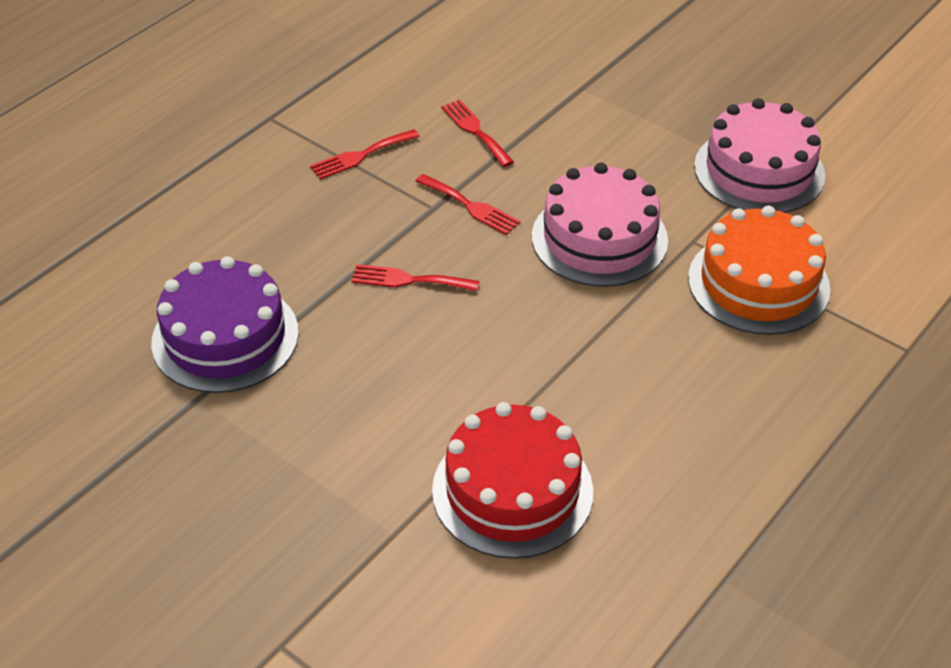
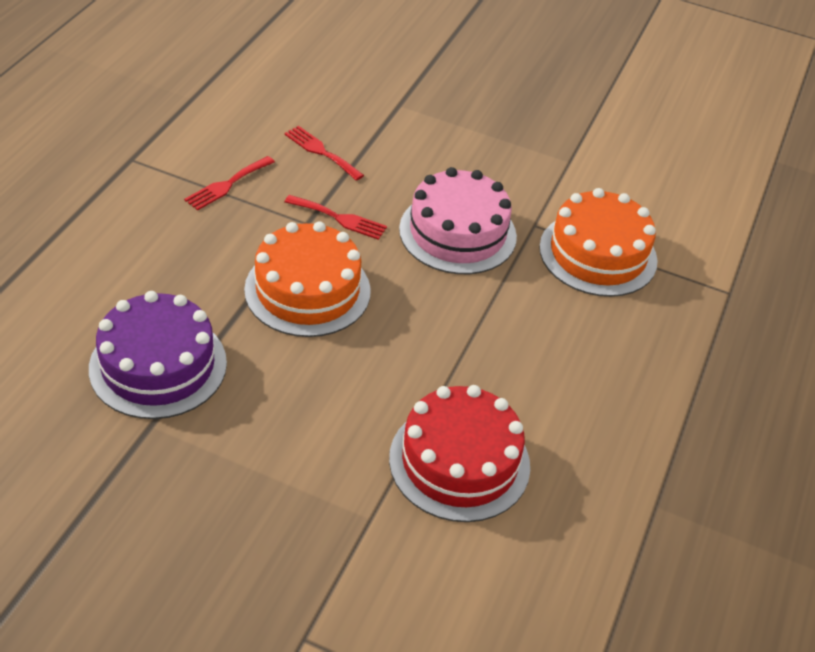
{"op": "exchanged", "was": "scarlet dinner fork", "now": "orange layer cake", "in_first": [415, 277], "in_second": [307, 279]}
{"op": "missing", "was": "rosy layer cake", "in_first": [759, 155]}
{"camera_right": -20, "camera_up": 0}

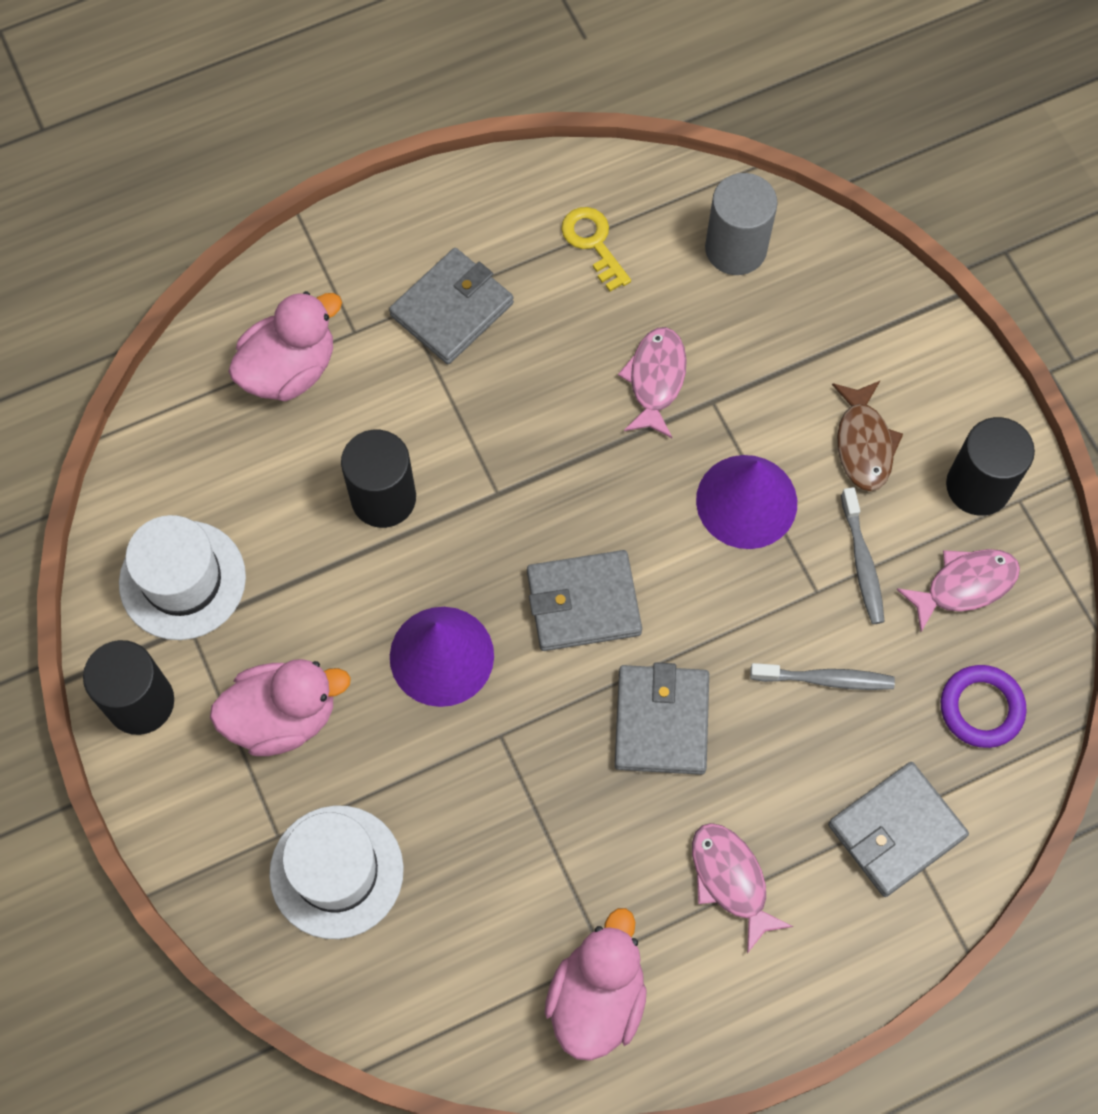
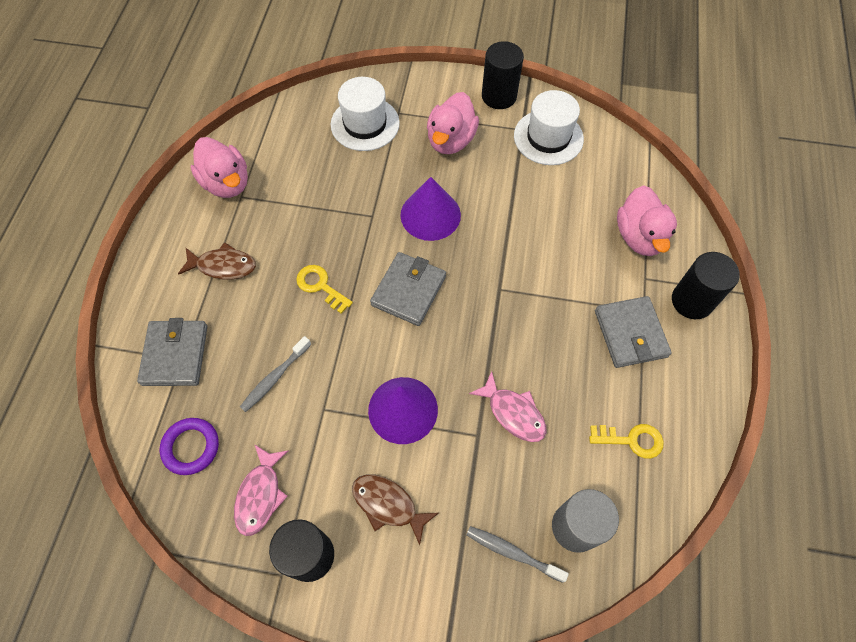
{"op": "colour", "was": "rosy fish figure", "now": "russet fish figure", "in_first": [742, 888], "in_second": [217, 261]}
{"op": "exchanged", "was": "gray card wallet", "now": "golden door key", "in_first": [662, 718], "in_second": [324, 289]}
{"op": "relocated", "was": "gray dental brush", "in_first": [863, 555], "in_second": [517, 554]}
{"op": "relocated", "was": "jet-black solid cylinder", "in_first": [378, 479], "in_second": [706, 285]}
{"camera_right": 125, "camera_up": -5}

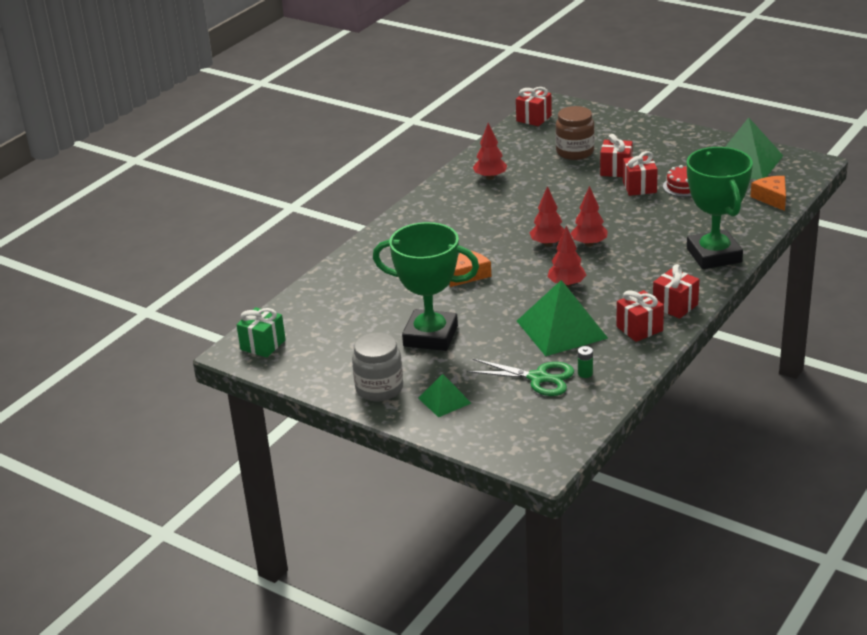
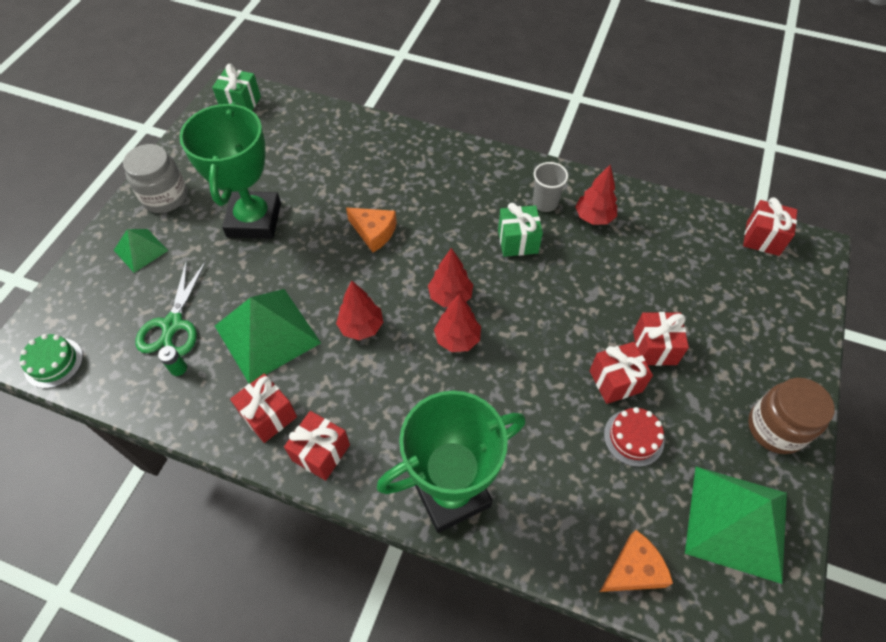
{"op": "appeared", "now": "emerald layer cake", "in_second": [51, 361]}
{"op": "appeared", "now": "emerald wrapped gift", "in_second": [520, 230]}
{"op": "appeared", "now": "gray beaker", "in_second": [550, 187]}
{"op": "relocated", "was": "russet jar", "in_first": [575, 133], "in_second": [791, 416]}
{"camera_right": 75, "camera_up": 25}

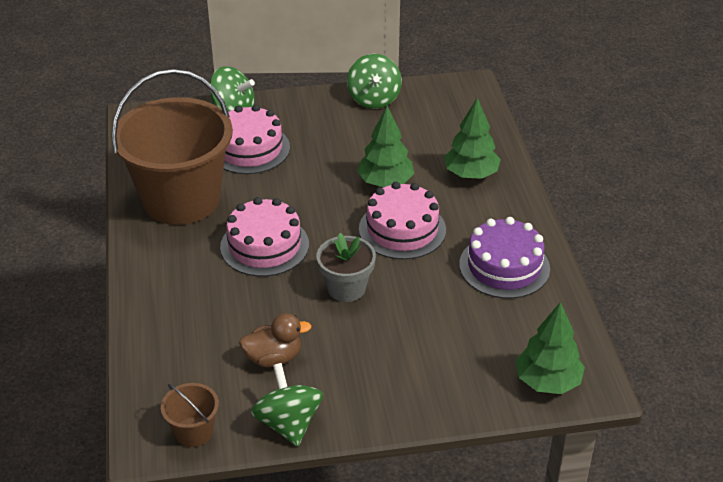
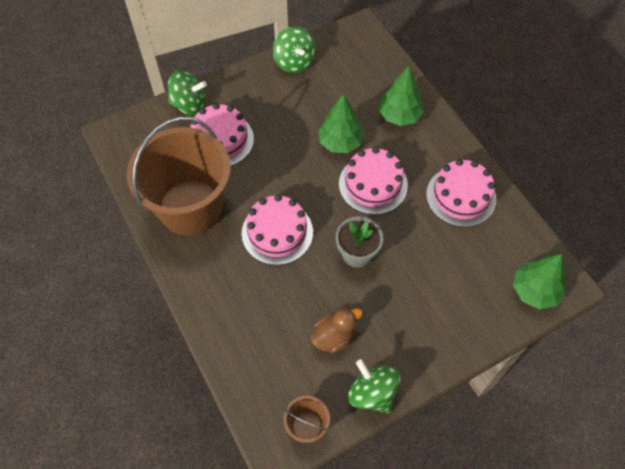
{"op": "colour", "was": "purple layer cake", "now": "rosy layer cake", "in_first": [504, 258], "in_second": [461, 193]}
{"camera_right": -20, "camera_up": 20}

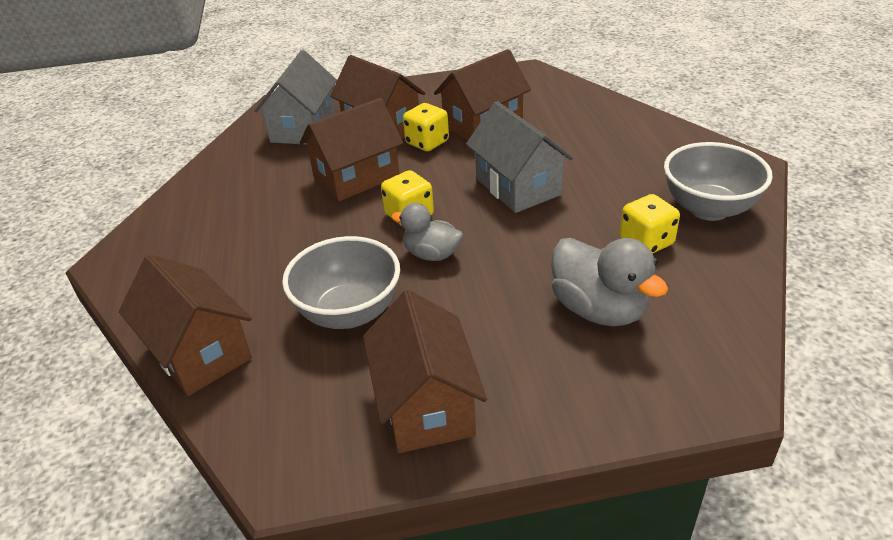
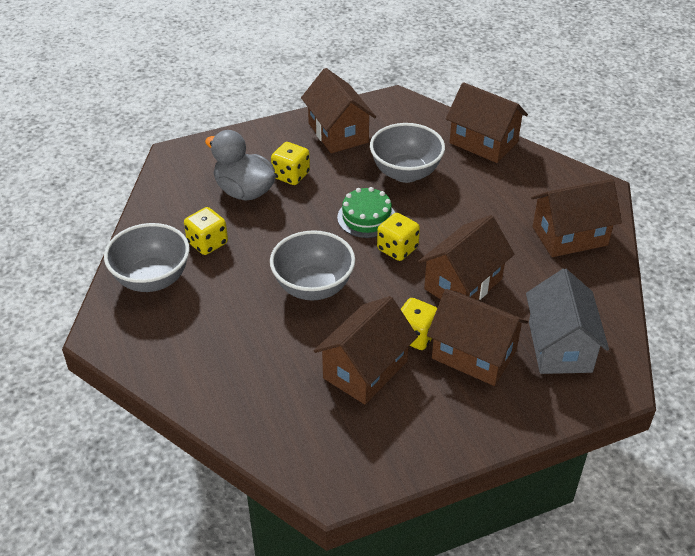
{"op": "exchanged", "was": "gray toy house", "now": "gray deep dish", "in_first": [519, 157], "in_second": [312, 265]}
{"op": "appeared", "now": "golden die", "in_second": [290, 163]}
{"op": "exchanged", "was": "gray duck", "now": "emerald layer cake", "in_first": [427, 232], "in_second": [366, 212]}
{"op": "appeared", "now": "russet toy house", "in_second": [576, 218]}
{"camera_right": 165, "camera_up": 5}

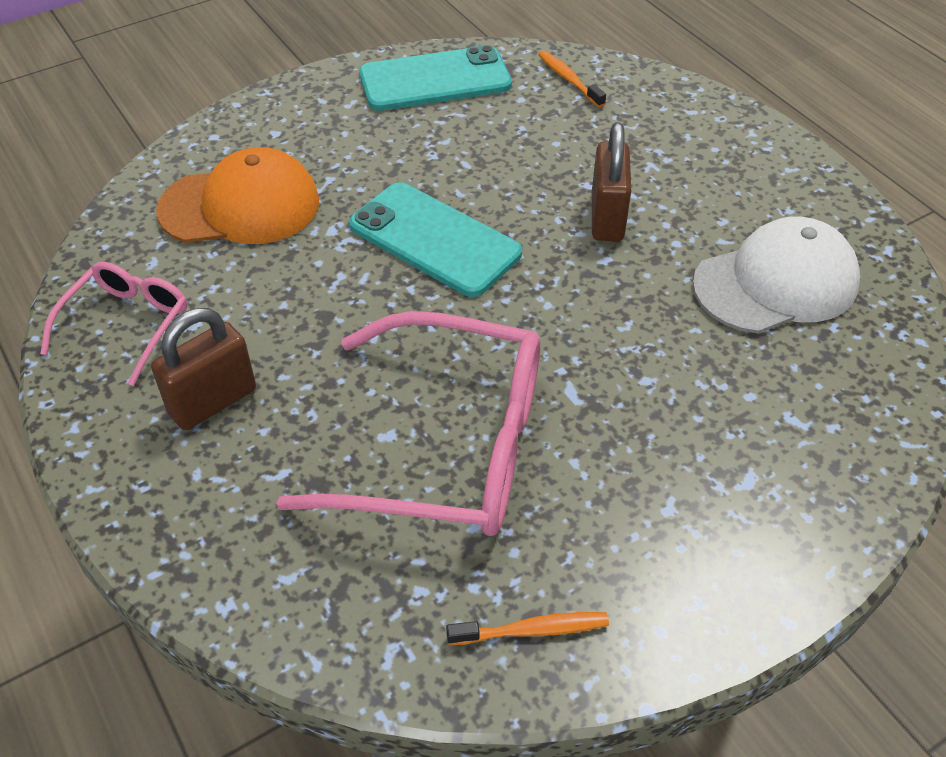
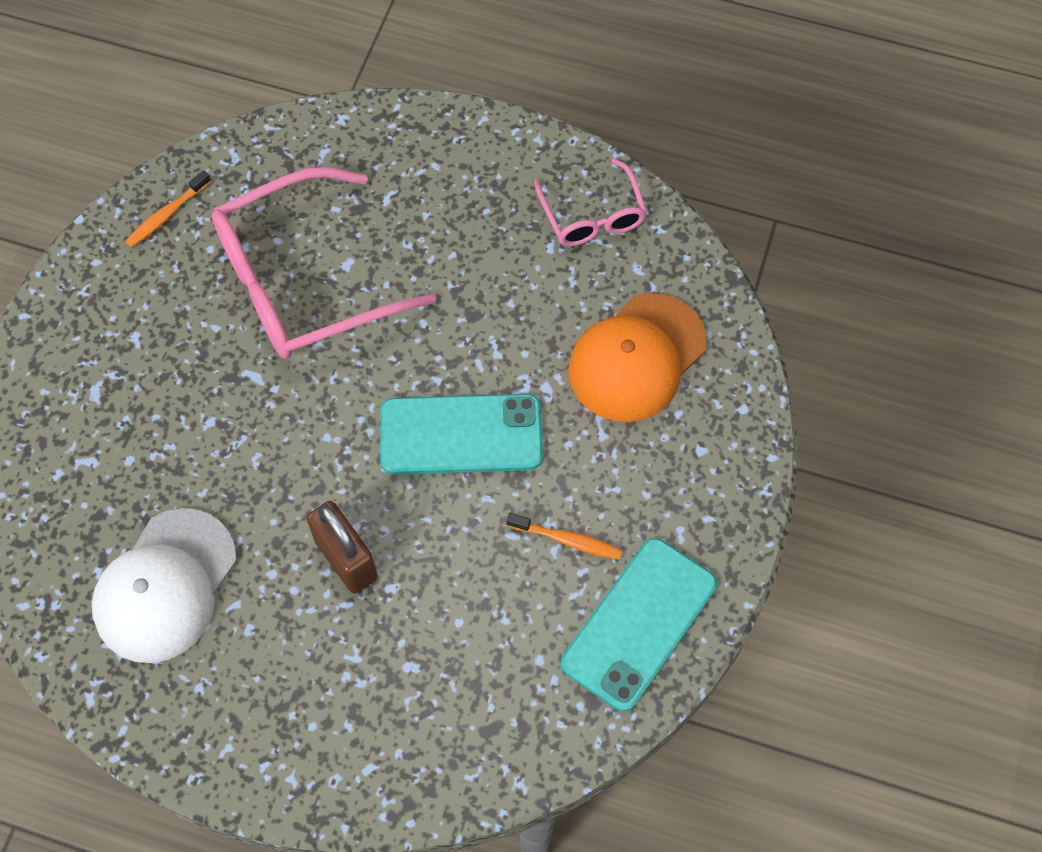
{"op": "relocated", "was": "orange dental brush", "in_first": [572, 79], "in_second": [564, 536]}
{"op": "missing", "was": "russet lock", "in_first": [203, 369]}
{"camera_right": 140, "camera_up": 15}

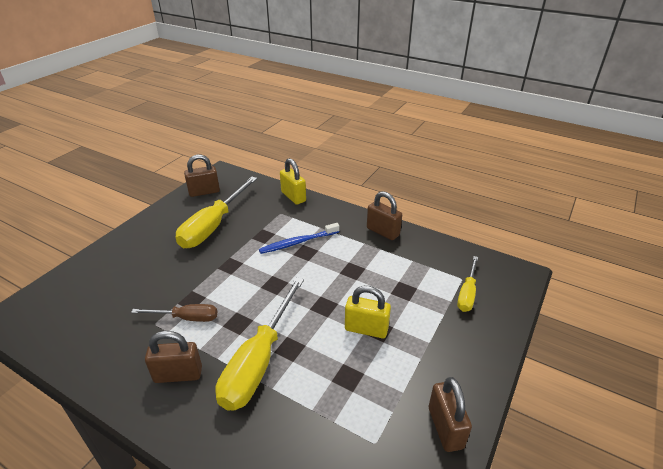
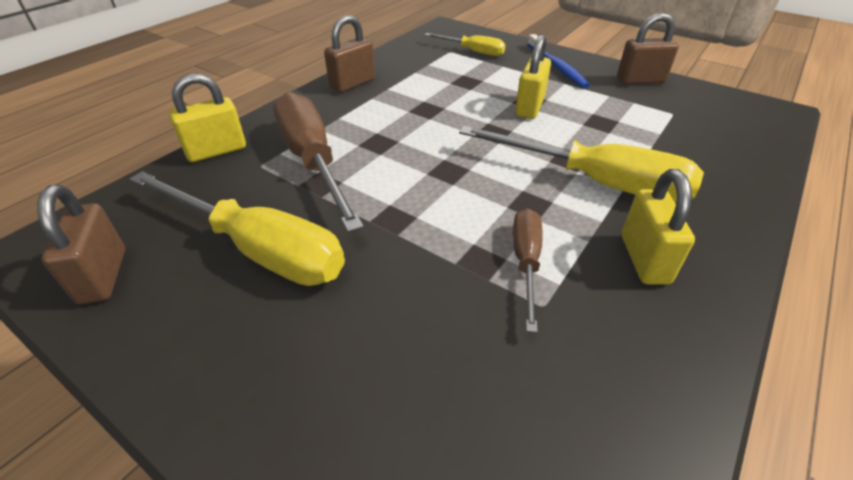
{"op": "appeared", "now": "russet flat screwdriver", "in_second": [318, 162]}
{"op": "relocated", "was": "royal blue dental brush", "in_first": [299, 238], "in_second": [558, 61]}
{"op": "colour", "was": "russet lock", "now": "golden lock", "in_first": [173, 357], "in_second": [658, 226]}
{"camera_right": -85, "camera_up": 5}

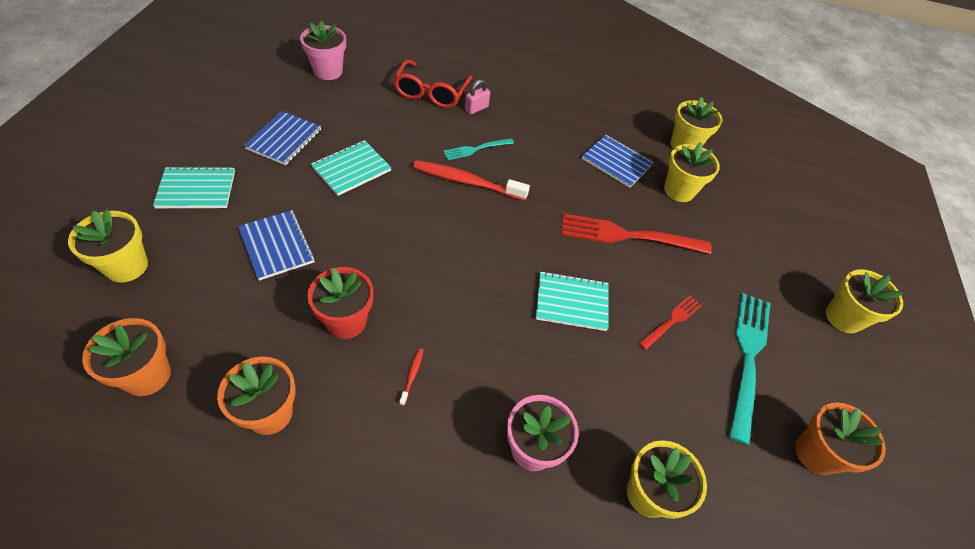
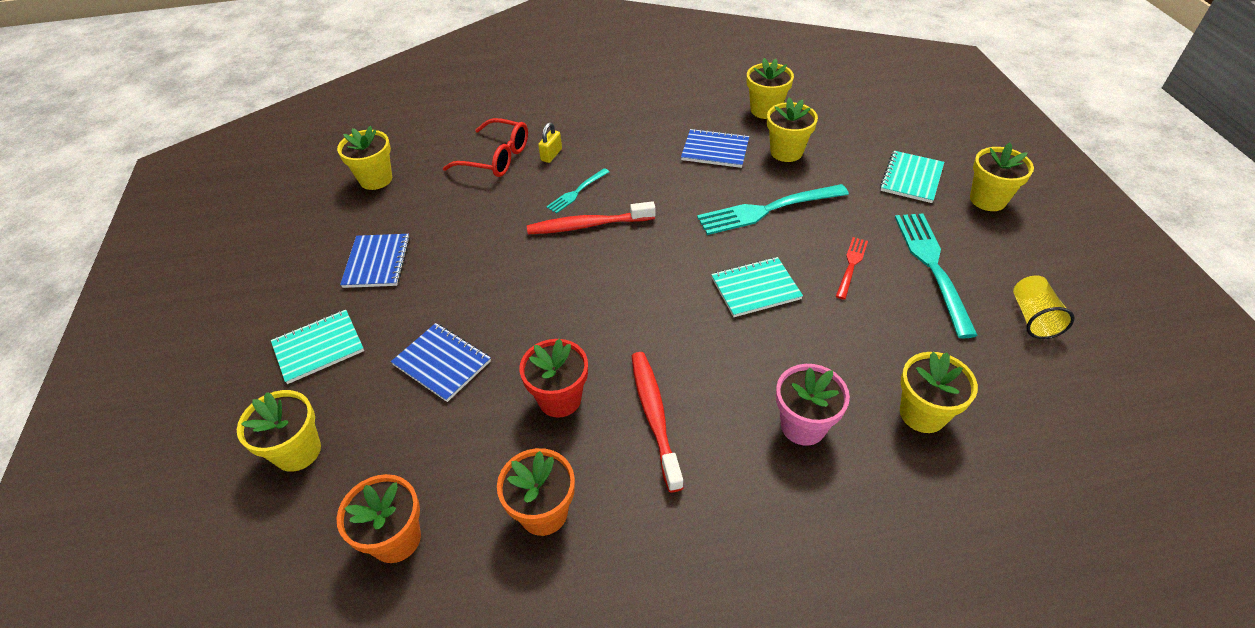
{"op": "colour", "was": "rosy plant pot", "now": "golden plant pot", "in_first": [323, 50], "in_second": [364, 158]}
{"op": "spun", "was": "scarlet glasses", "in_first": [432, 84], "in_second": [485, 147], "clockwise": -60}
{"op": "colour", "was": "rosy lock", "now": "golden lock", "in_first": [477, 96], "in_second": [550, 142]}
{"op": "size", "was": "scarlet dental brush", "in_first": [411, 377], "in_second": [657, 422], "ratio": 2.44}
{"op": "colour", "was": "scarlet dinner fork", "now": "turquoise dinner fork", "in_first": [636, 234], "in_second": [773, 209]}
{"op": "relocated", "was": "turquoise notepad", "in_first": [351, 168], "in_second": [912, 177]}
{"op": "exchanged", "was": "orange plant pot", "now": "golden beaker", "in_first": [840, 438], "in_second": [1043, 307]}
{"camera_right": -15, "camera_up": -5}

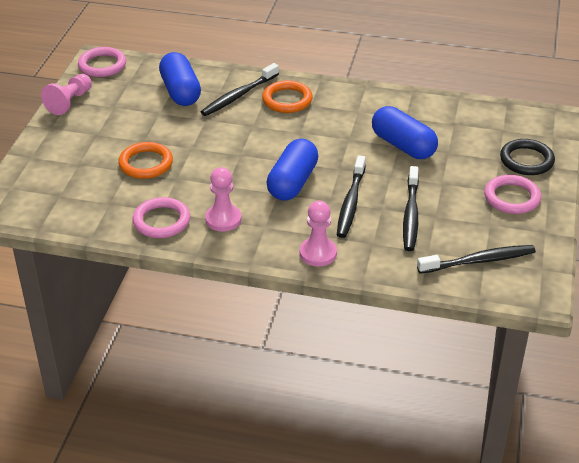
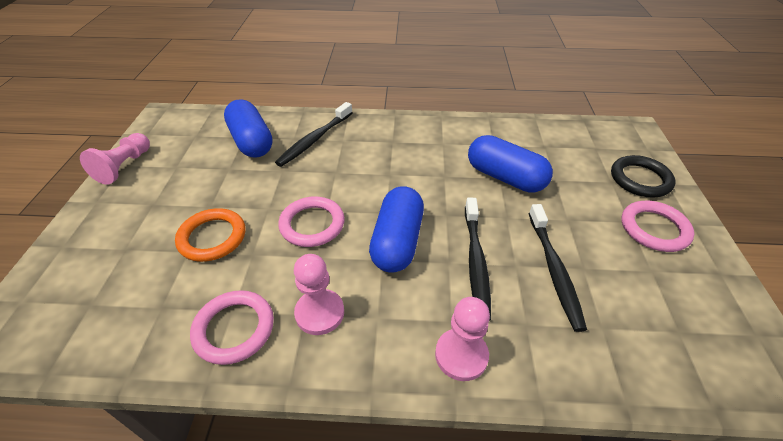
{"op": "relocated", "was": "rosy ring", "in_first": [102, 62], "in_second": [311, 222]}
{"op": "missing", "was": "orange ring", "in_first": [287, 96]}
{"op": "missing", "was": "jet-black dental brush", "in_first": [476, 259]}
{"camera_right": -10, "camera_up": 5}

